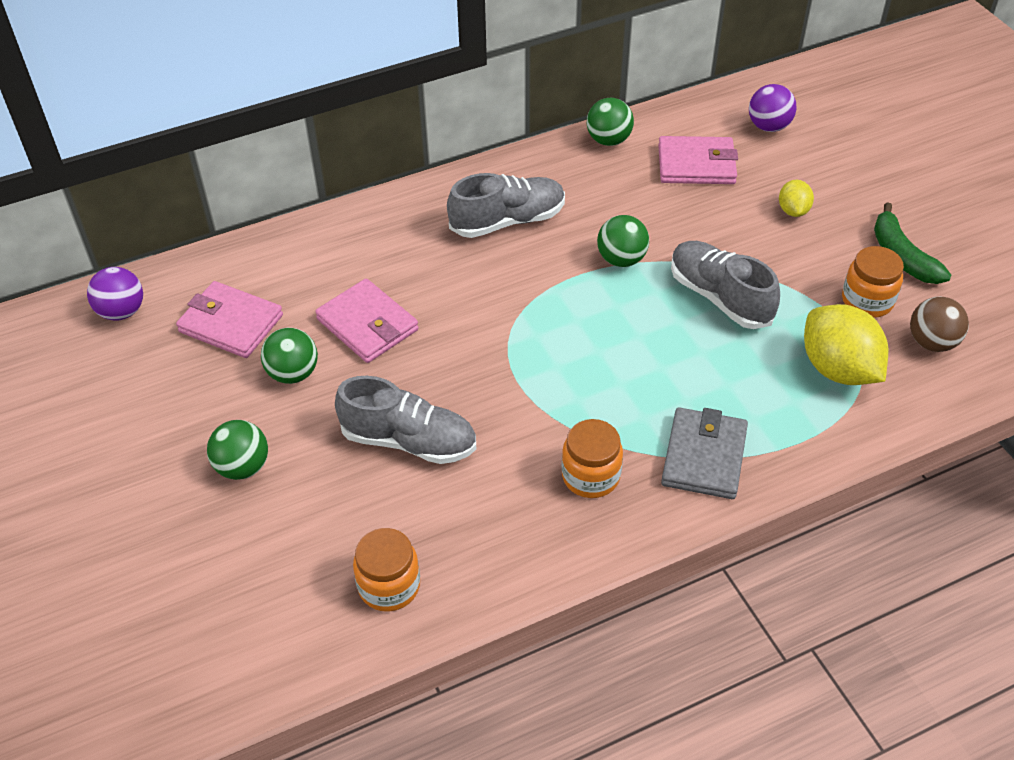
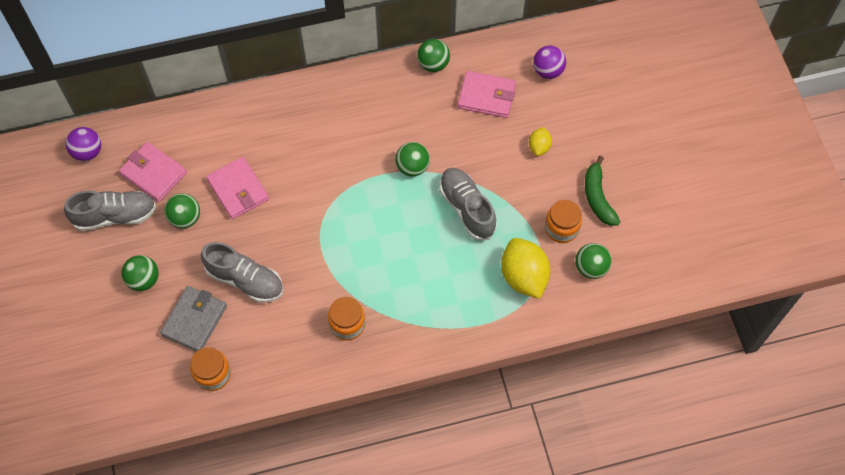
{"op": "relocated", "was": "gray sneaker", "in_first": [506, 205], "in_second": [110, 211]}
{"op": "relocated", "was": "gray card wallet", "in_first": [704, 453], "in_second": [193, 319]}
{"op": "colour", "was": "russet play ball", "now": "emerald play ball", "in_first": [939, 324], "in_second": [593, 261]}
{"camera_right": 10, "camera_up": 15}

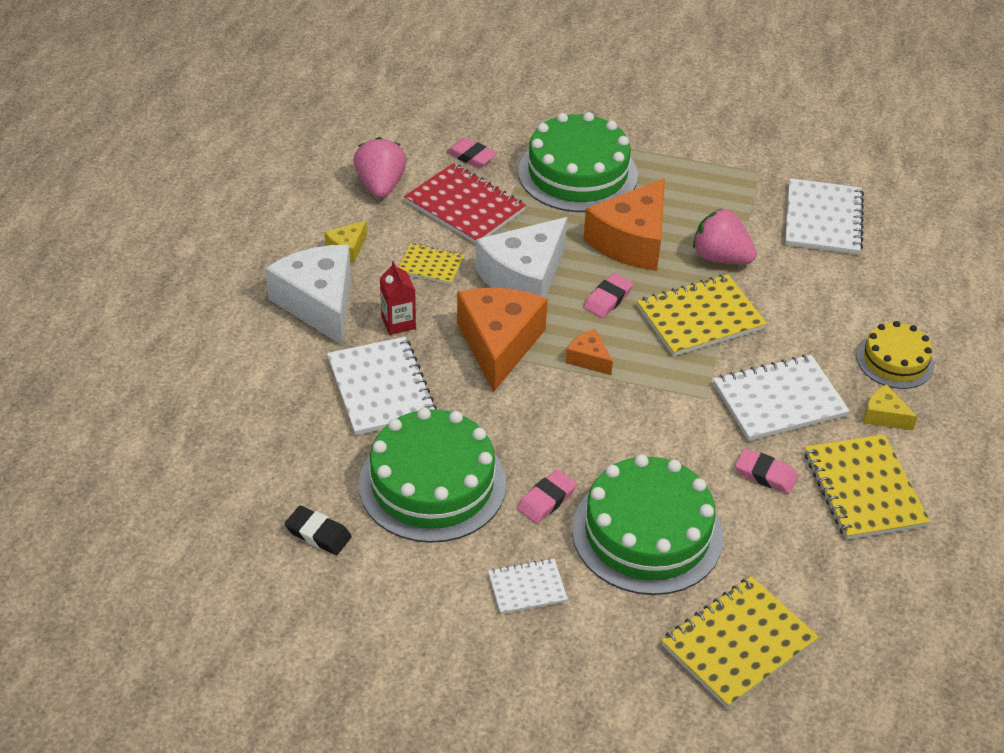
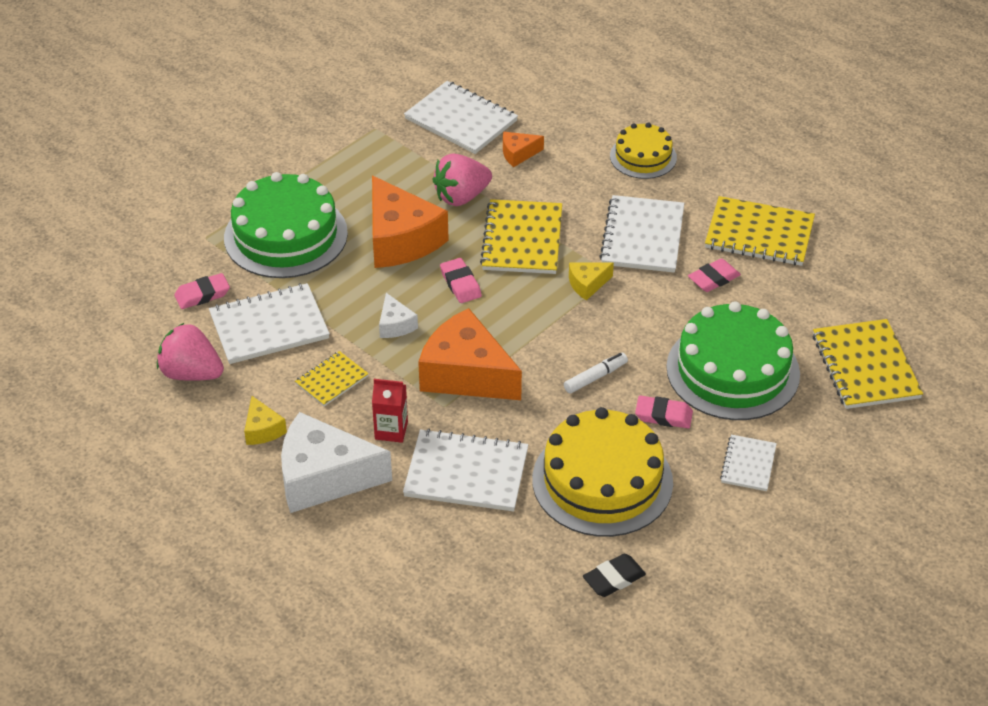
{"op": "colour", "was": "scarlet notepad", "now": "white notepad", "in_first": [465, 203], "in_second": [269, 323]}
{"op": "size", "was": "white piece of cheese", "in_first": [521, 257], "in_second": [398, 315], "ratio": 0.46}
{"op": "relocated", "was": "orange piece of cheese", "in_first": [589, 352], "in_second": [523, 149]}
{"op": "colour", "was": "emerald layer cake", "now": "golden layer cake", "in_first": [432, 475], "in_second": [602, 472]}
{"op": "appeared", "now": "white marker pen", "in_second": [596, 373]}
{"op": "relocated", "was": "golden piece of cheese", "in_first": [890, 407], "in_second": [591, 281]}
{"op": "spun", "was": "rosy pencil eraser", "in_first": [547, 496], "in_second": [664, 412], "clockwise": -60}
{"camera_right": -60, "camera_up": 0}

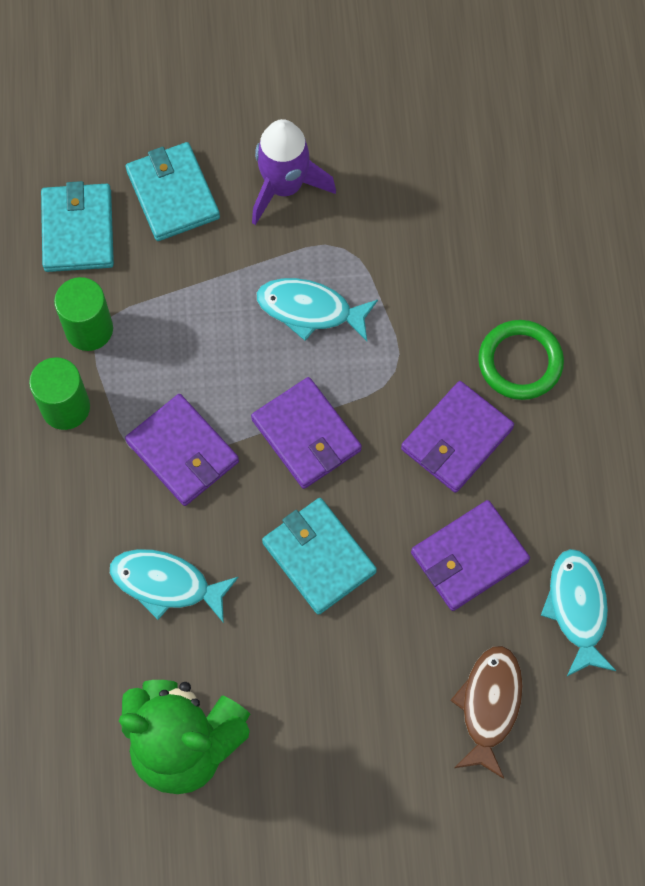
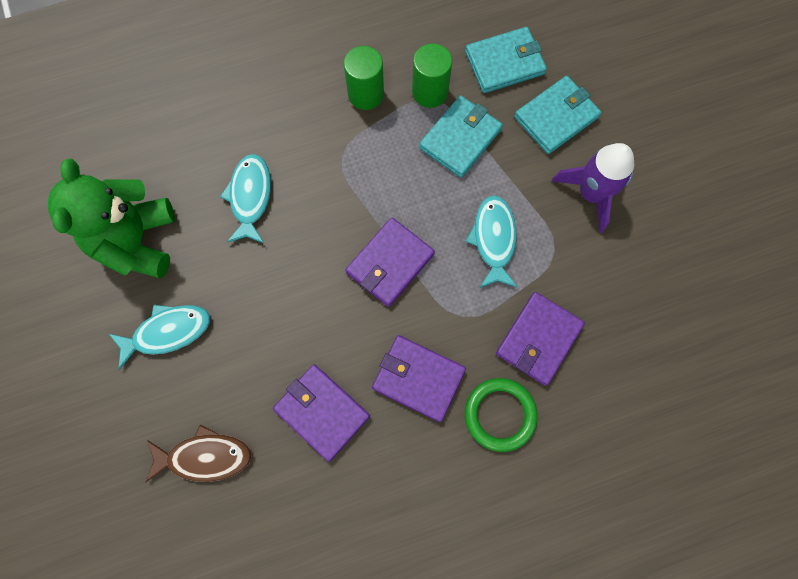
{"op": "relocated", "was": "turquoise fish figure", "in_first": [578, 613], "in_second": [159, 337]}
{"op": "relocated", "was": "turquoise card wallet", "in_first": [319, 556], "in_second": [461, 136]}
{"op": "relocated", "was": "purple card wallet", "in_first": [182, 450], "in_second": [540, 339]}
{"camera_right": 75, "camera_up": 5}

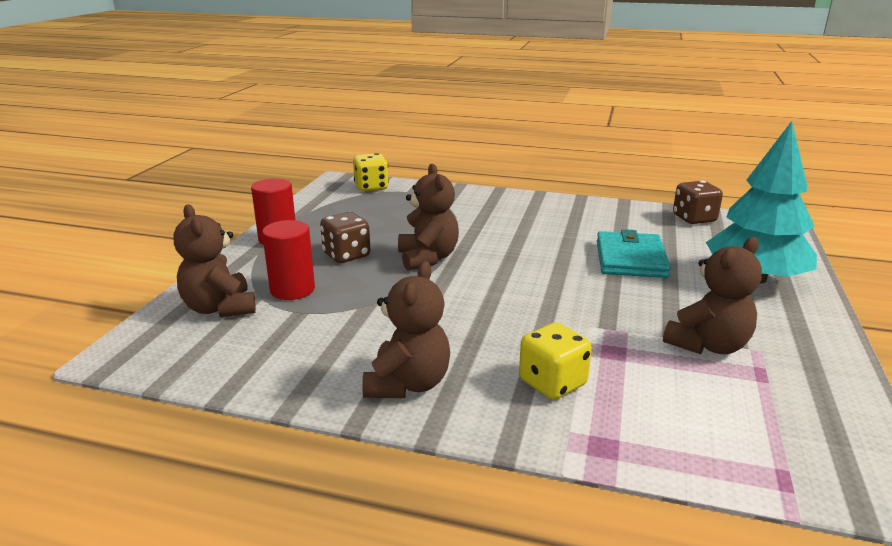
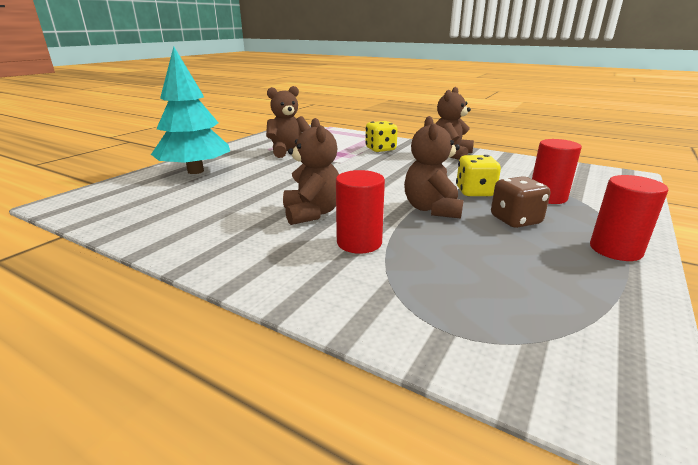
{"op": "relocated", "was": "russet stuffed bear", "in_first": [215, 260], "in_second": [311, 171]}
{"op": "appeared", "now": "scarlet solid cylinder", "in_second": [360, 212]}
{"op": "relocated", "was": "golden die", "in_first": [371, 172], "in_second": [478, 176]}
{"op": "missing", "was": "turquoise card wallet", "in_first": [634, 253]}
{"op": "missing", "was": "russet die", "in_first": [698, 202]}
{"camera_right": -165, "camera_up": 0}

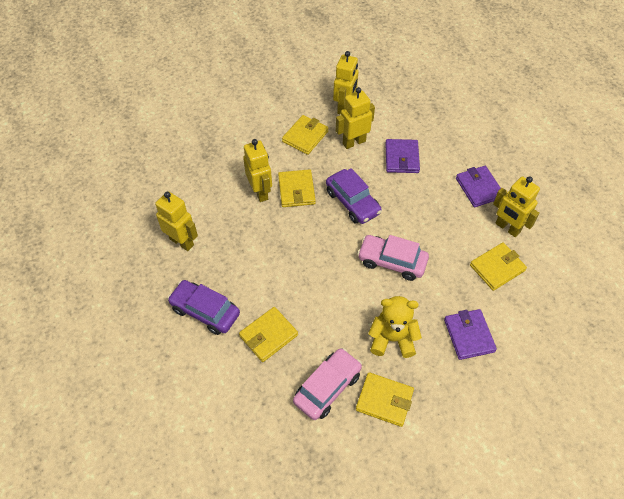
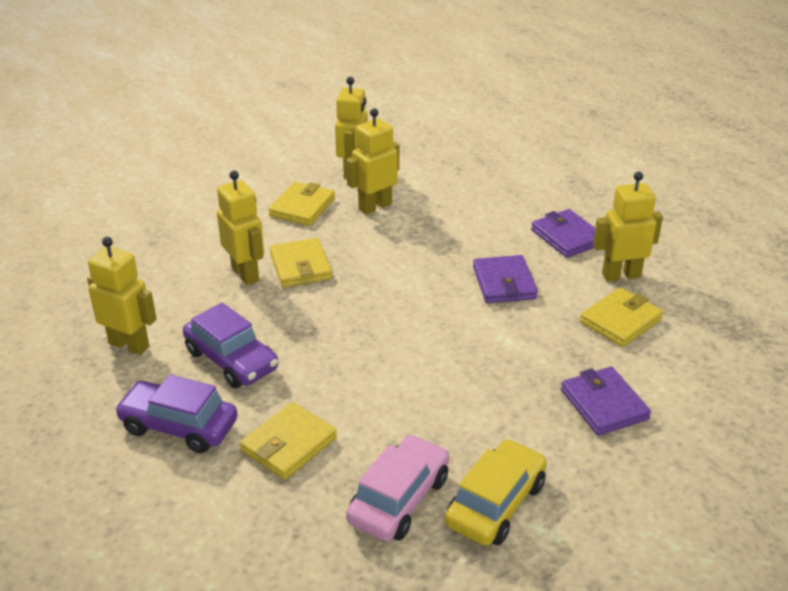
{"op": "relocated", "was": "purple toy car", "in_first": [354, 196], "in_second": [230, 345]}
{"op": "exchanged", "was": "golden card wallet", "now": "golden toy car", "in_first": [385, 399], "in_second": [496, 492]}
{"op": "relocated", "was": "purple card wallet", "in_first": [402, 156], "in_second": [505, 279]}
{"op": "spun", "was": "golden toy robot", "in_first": [516, 206], "in_second": [628, 226], "clockwise": 135}
{"op": "missing", "was": "rosy toy car", "in_first": [393, 258]}
{"op": "missing", "was": "golden stuffed bear", "in_first": [395, 327]}
{"camera_right": -10, "camera_up": -20}

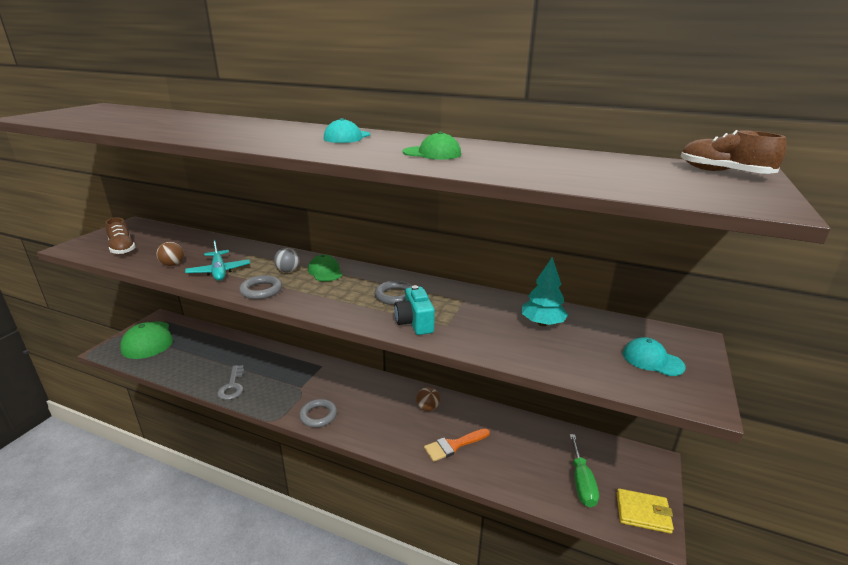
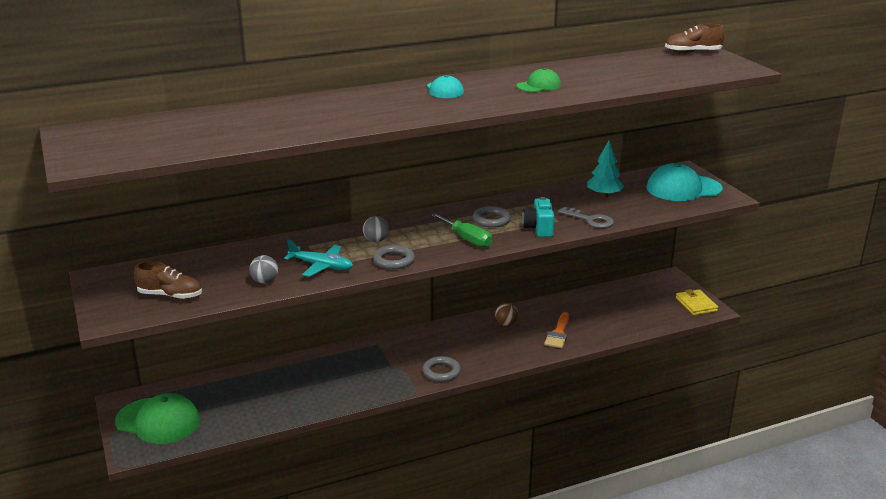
{"op": "colour", "was": "russet play ball", "now": "gray play ball", "in_first": [170, 254], "in_second": [263, 269]}
{"op": "relocated", "was": "emerald flat screwdriver", "in_first": [584, 470], "in_second": [462, 230]}
{"op": "spun", "was": "turquoise camera", "in_first": [414, 310], "in_second": [538, 217], "clockwise": 60}
{"op": "relocated", "was": "gray door key", "in_first": [230, 382], "in_second": [586, 217]}
{"op": "size", "was": "turquoise cap", "in_first": [654, 356], "in_second": [684, 182], "ratio": 1.82}
{"op": "spun", "was": "golden card wallet", "in_first": [645, 511], "in_second": [697, 302], "clockwise": -75}
{"op": "missing", "was": "emerald cap", "in_first": [325, 268]}
{"camera_right": -45, "camera_up": 0}

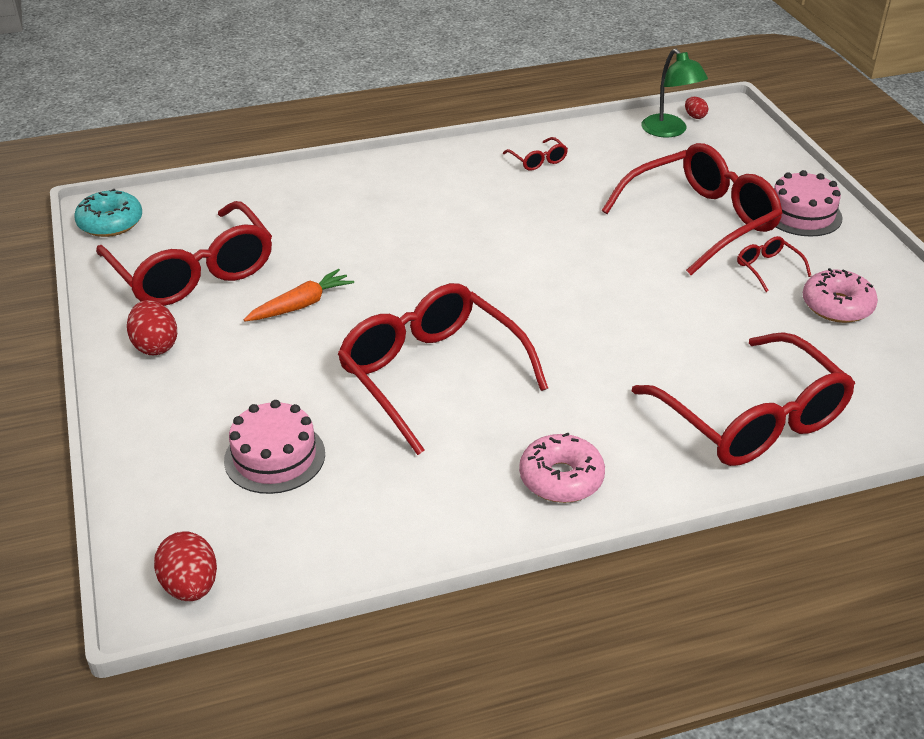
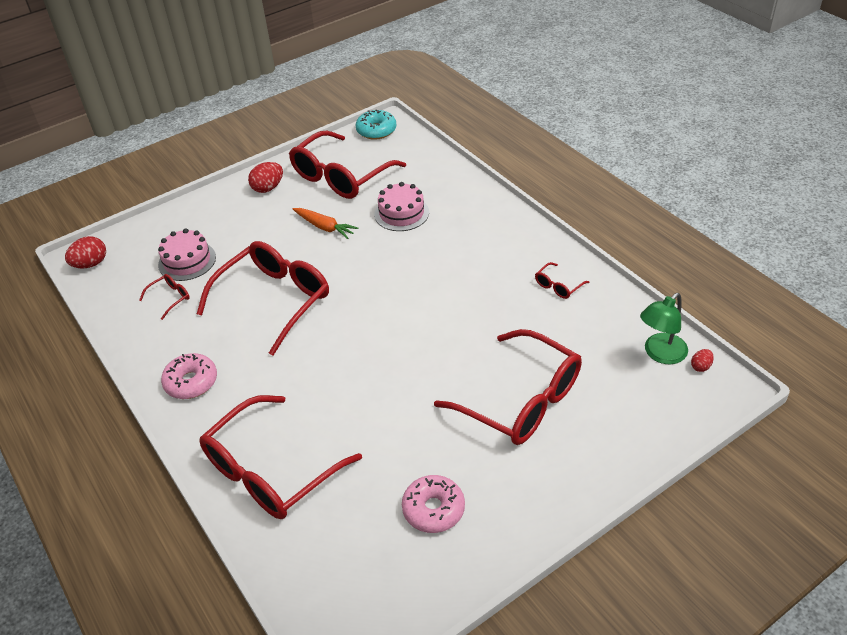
{"op": "relocated", "was": "scarlet glasses", "in_first": [774, 264], "in_second": [164, 297]}
{"op": "relocated", "was": "rosy layer cake", "in_first": [808, 203], "in_second": [401, 206]}
{"camera_right": 75, "camera_up": 5}

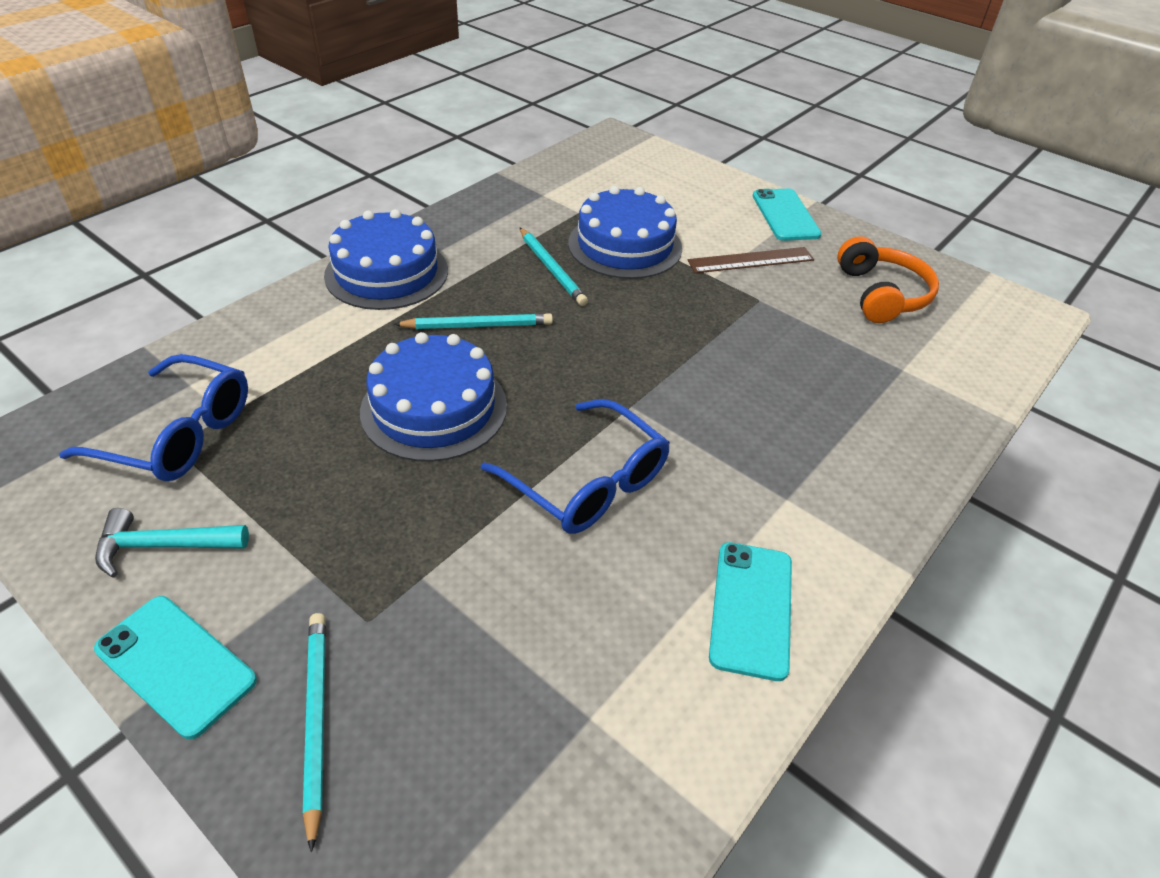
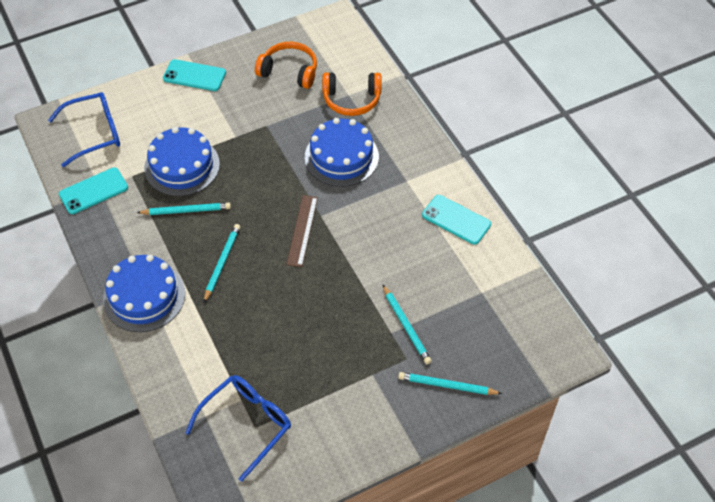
{"op": "relocated", "was": "royal blue glasses", "in_first": [575, 466], "in_second": [84, 129]}
{"op": "relocated", "was": "turquoise mobile phone", "in_first": [175, 667], "in_second": [93, 190]}
{"op": "relocated", "was": "russet measuring stick", "in_first": [750, 260], "in_second": [302, 231]}
{"op": "relocated", "was": "royal blue layer cake", "in_first": [433, 397], "in_second": [341, 152]}
{"op": "appeared", "now": "orange over-ear headphones", "in_second": [351, 94]}
{"op": "appeared", "now": "turquoise lead pencil", "in_second": [407, 324]}
{"op": "missing", "was": "turquoise hammer", "in_first": [172, 543]}
{"camera_right": -65, "camera_up": 10}

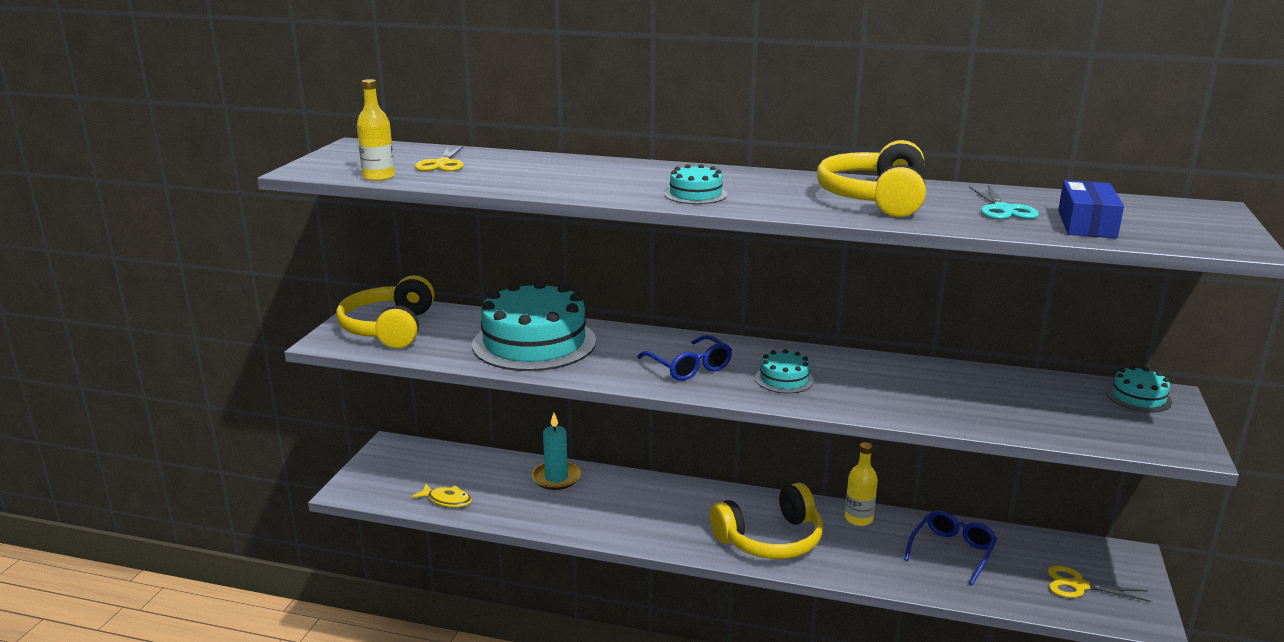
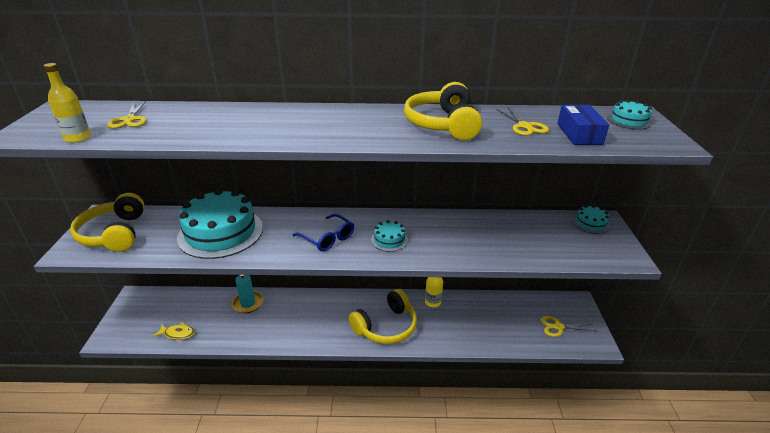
{"op": "colour", "was": "turquoise scissors", "now": "golden scissors", "in_first": [1004, 202], "in_second": [522, 121]}
{"op": "relocated", "was": "turquoise layer cake", "in_first": [695, 184], "in_second": [629, 115]}
{"op": "missing", "was": "royal blue glasses", "in_first": [950, 547]}
{"camera_right": -15, "camera_up": 10}

